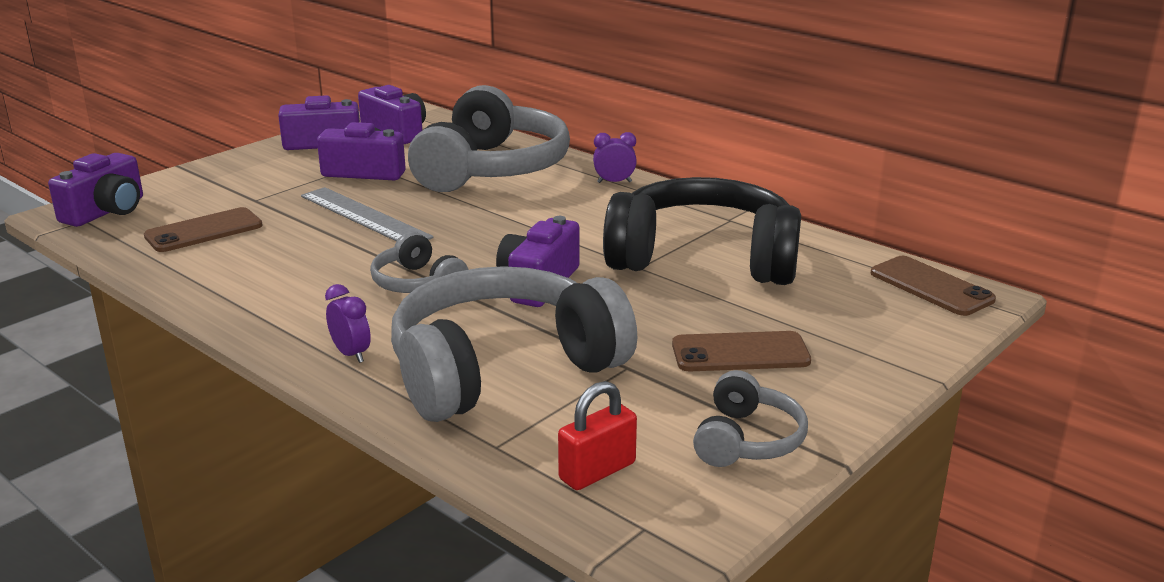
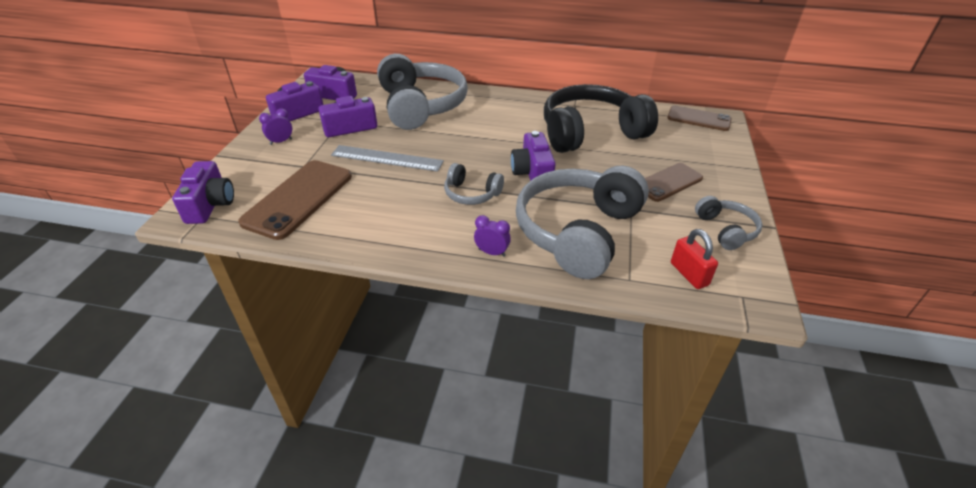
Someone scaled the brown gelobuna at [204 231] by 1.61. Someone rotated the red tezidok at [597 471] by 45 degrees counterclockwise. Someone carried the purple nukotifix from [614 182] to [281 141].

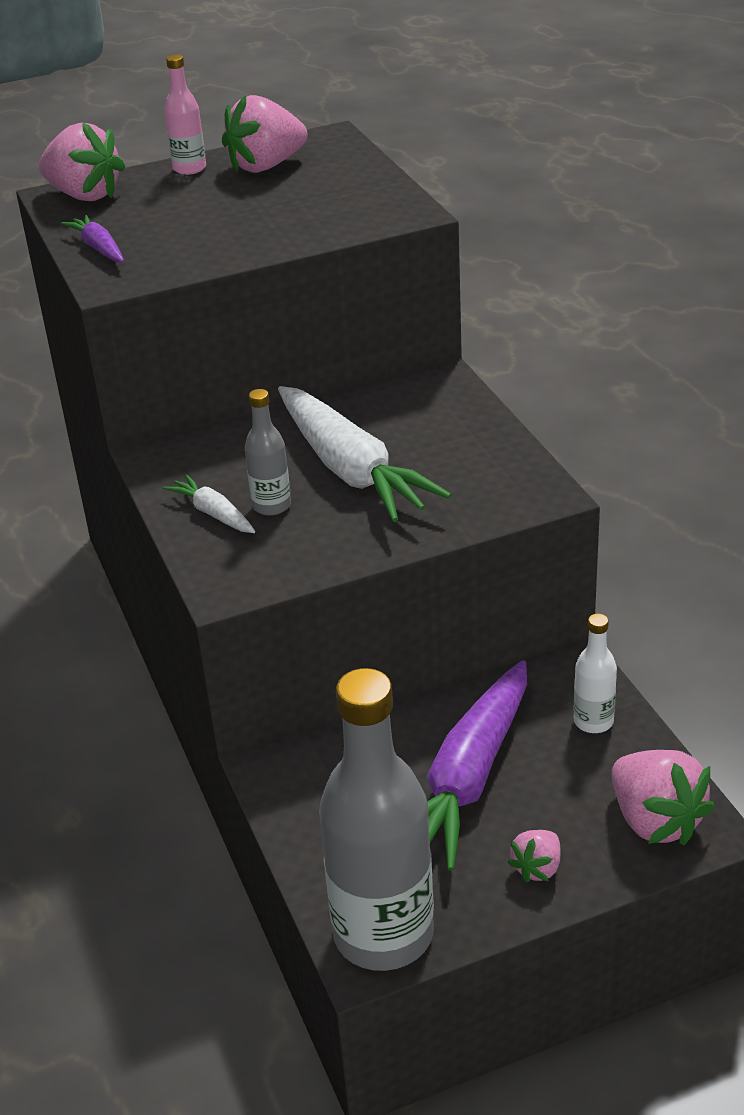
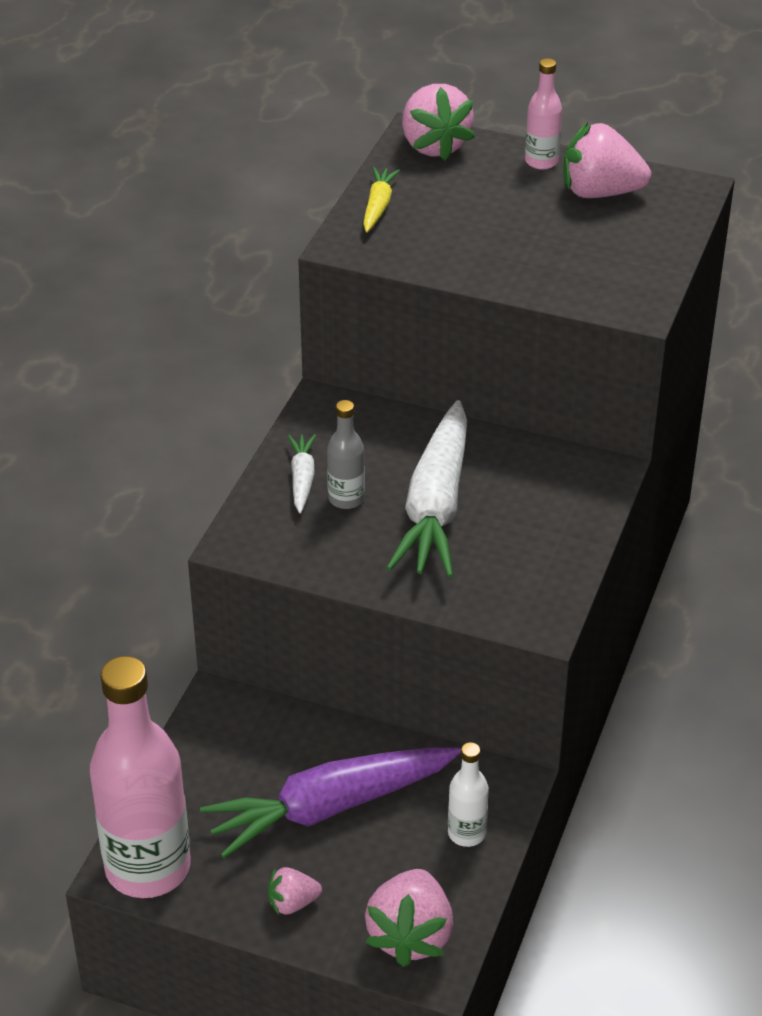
Someone repainted the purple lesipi at [99 248], which became the yellow lesipi at [378 206]. Someone repainted the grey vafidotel at [383 934], which became the pink vafidotel at [148 867].

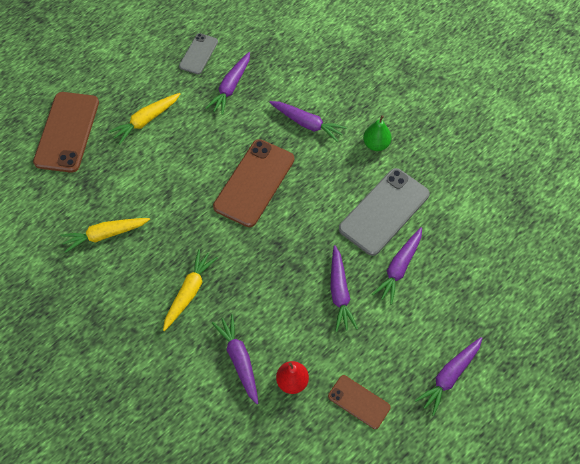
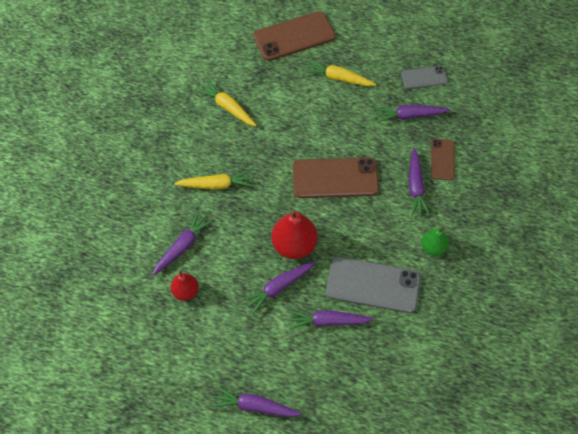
Someone carried the brown gelobuna from [359 401] to [442 159]. Someone put down the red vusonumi at [294 245].

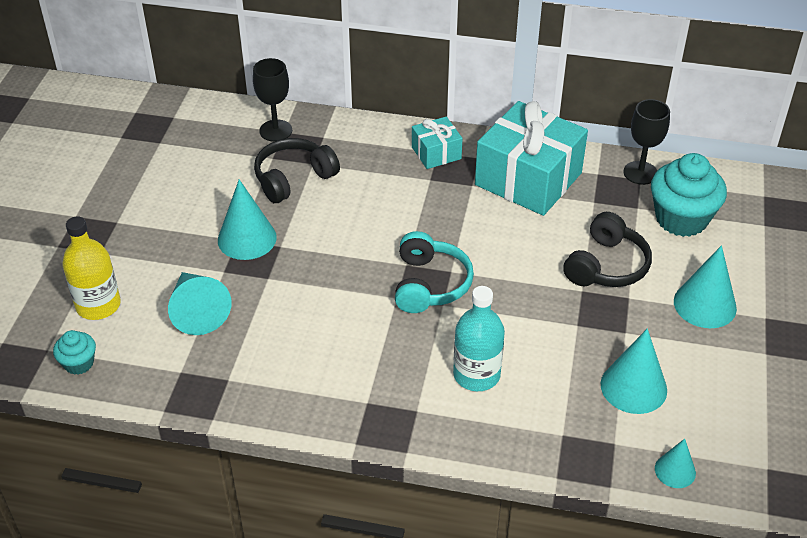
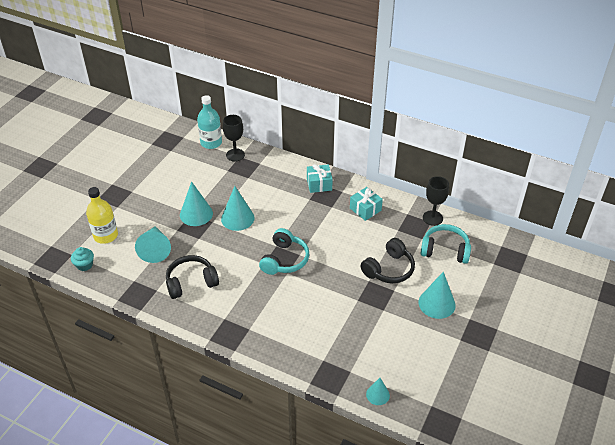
Someone carried the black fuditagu from [293 178] to [191 282]. Someone carried the turquoise vafidotel from [476 375] to [211 143]. Someone scaled the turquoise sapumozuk at [528 179] by 0.49. Someone carried the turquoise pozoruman from [633 387] to [237 218]. Someone swapped the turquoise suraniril at [681 219] for the turquoise fuditagu at [445 250].

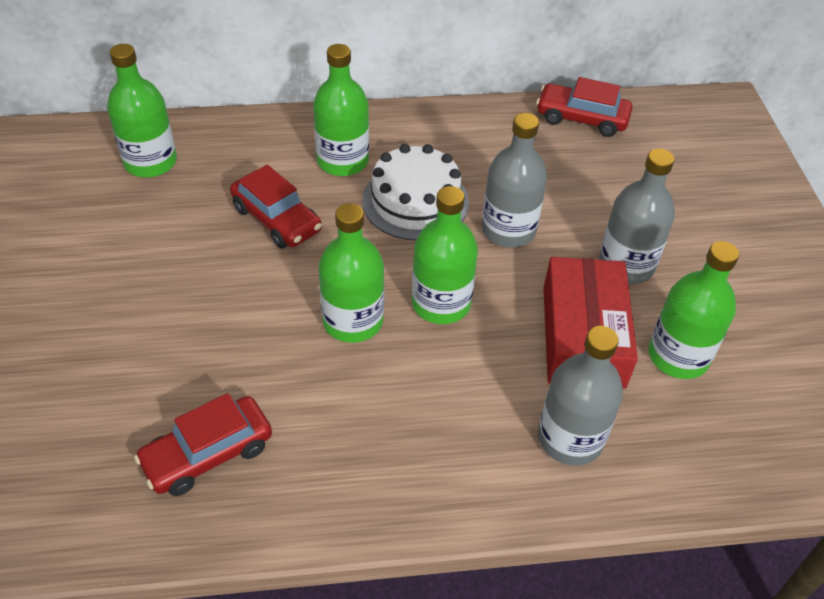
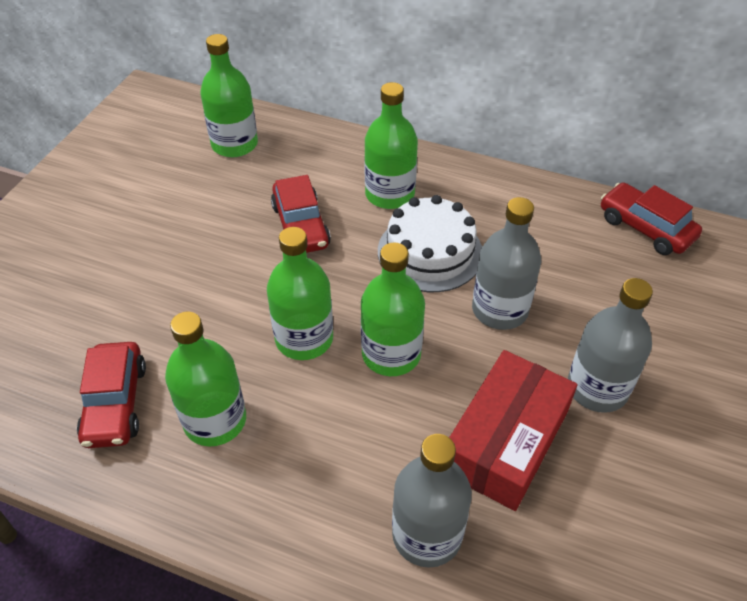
Someone rotated the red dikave at [208 454] by 90 degrees counterclockwise. Someone carried the green vafidotel from [678 356] to [215 420].

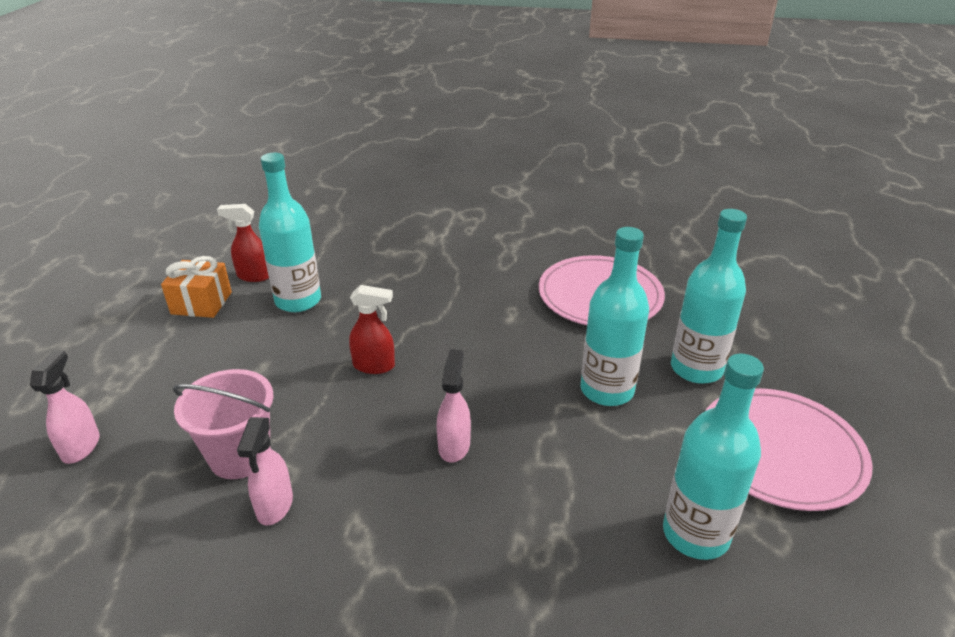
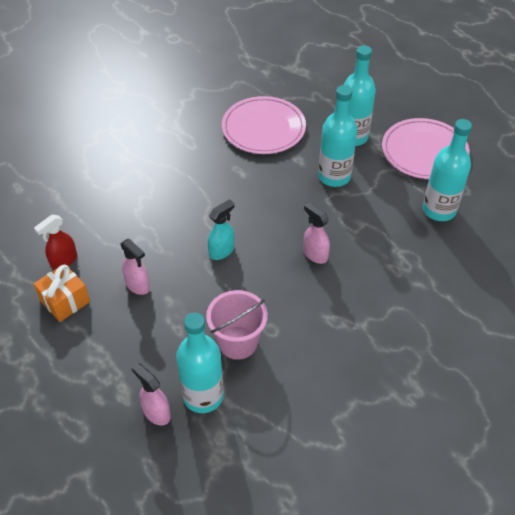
Someone carried the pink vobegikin from [274 506] to [138 285]. Someone carried the turquoise vafidotel from [298 301] to [203 396]. Someone repainted the red vobegikin at [374 366], which became the turquoise vobegikin at [222 251].

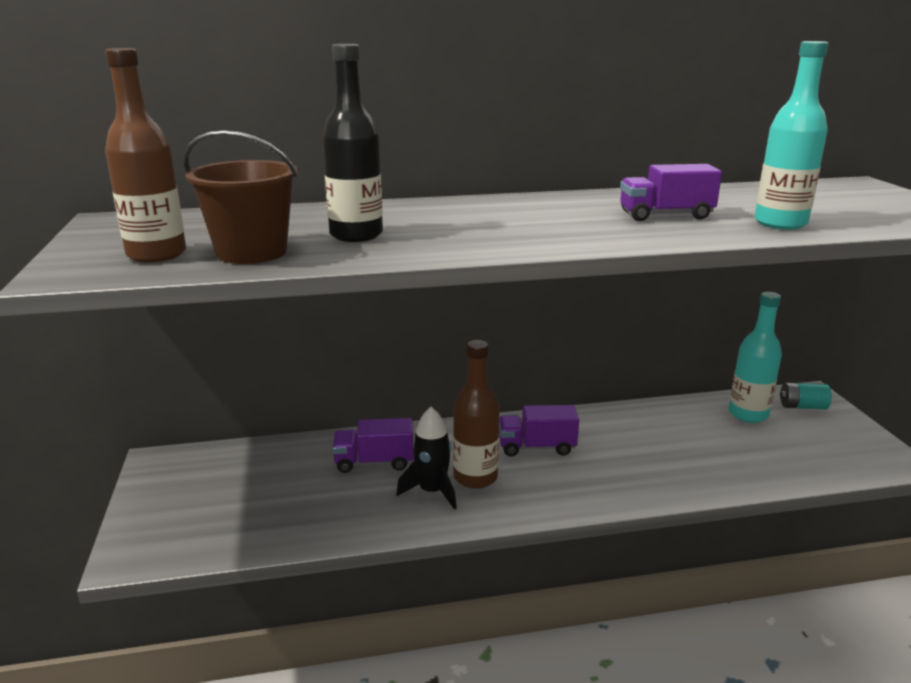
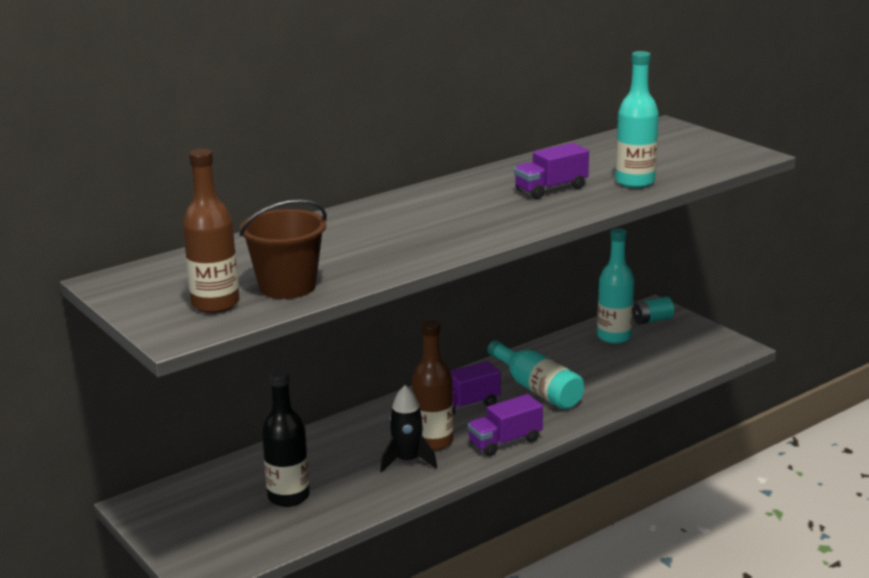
Someone carried the black vafidotel from [356 235] to [288 497]. Someone carried the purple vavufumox from [374 462] to [505 442]. Someone put down the turquoise vafidotel at [537 389].

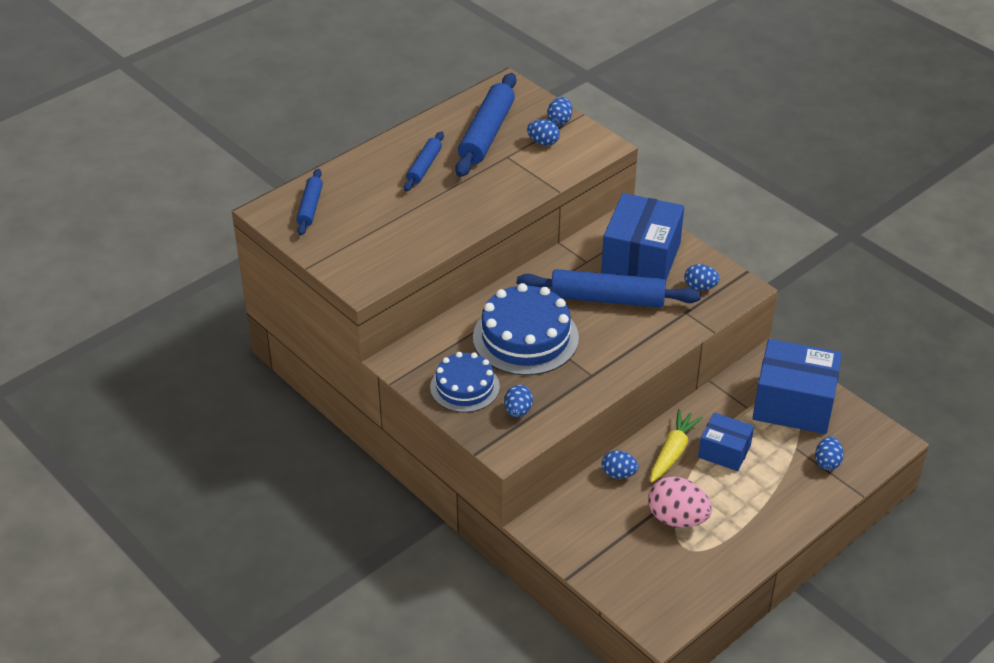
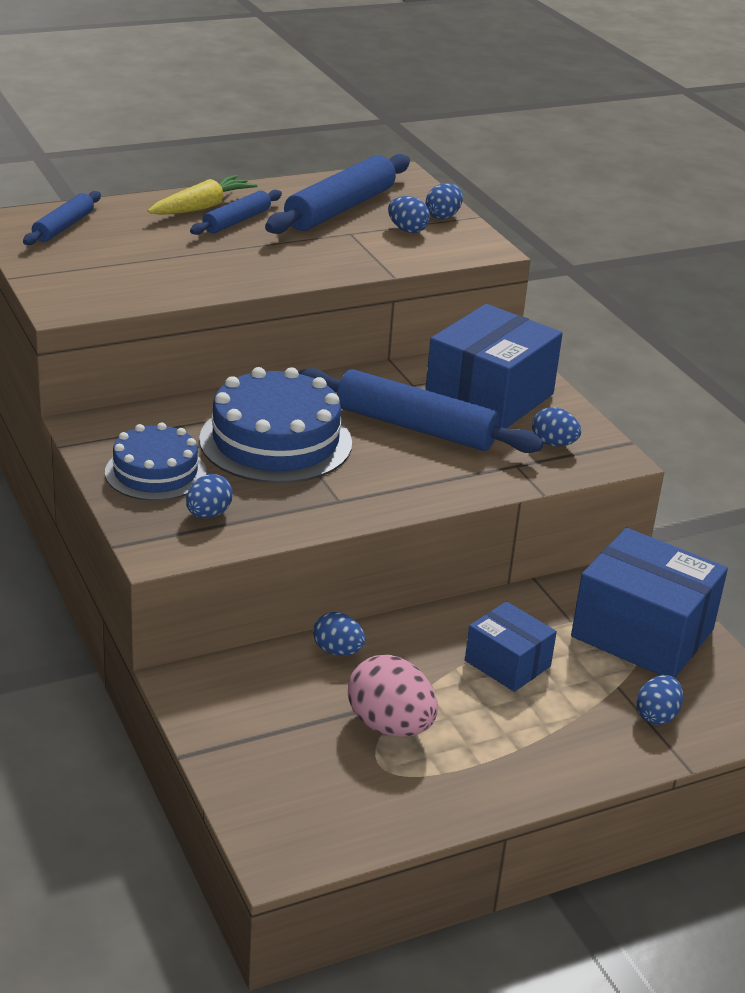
Someone carried the yellow lesipi from [673 452] to [202 207].

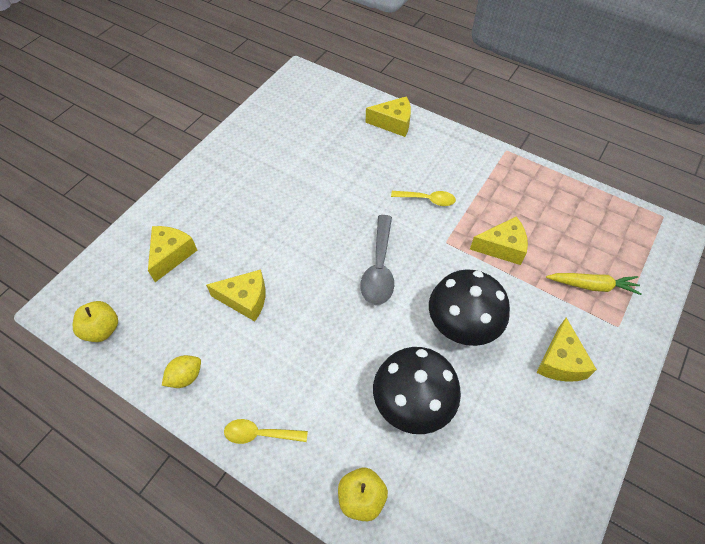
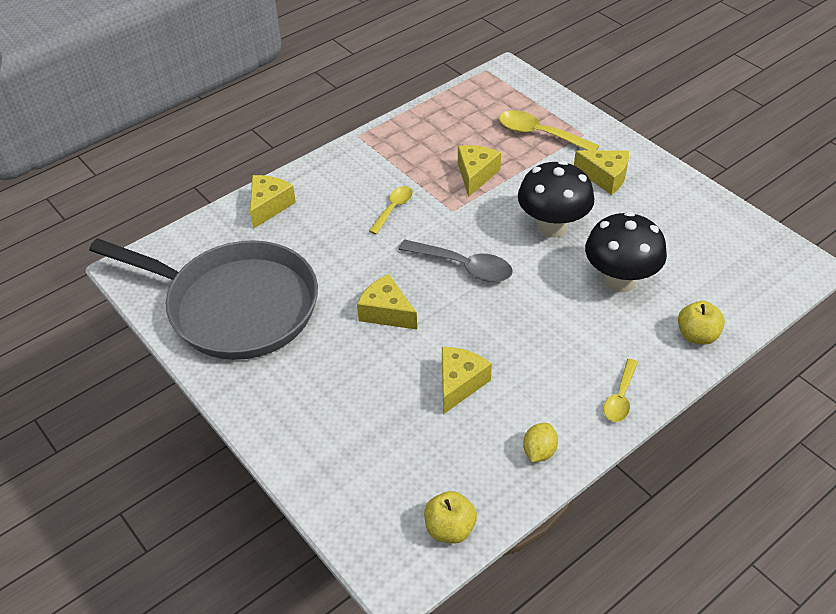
Someone carried the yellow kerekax from [171 255] to [386 312]. Someone rotated the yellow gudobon at [185 377] by 45 degrees clockwise. Someone swapped the yellow lesipi at [592 286] for the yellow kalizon at [539 134]. Someone put down the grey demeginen at [235 306].

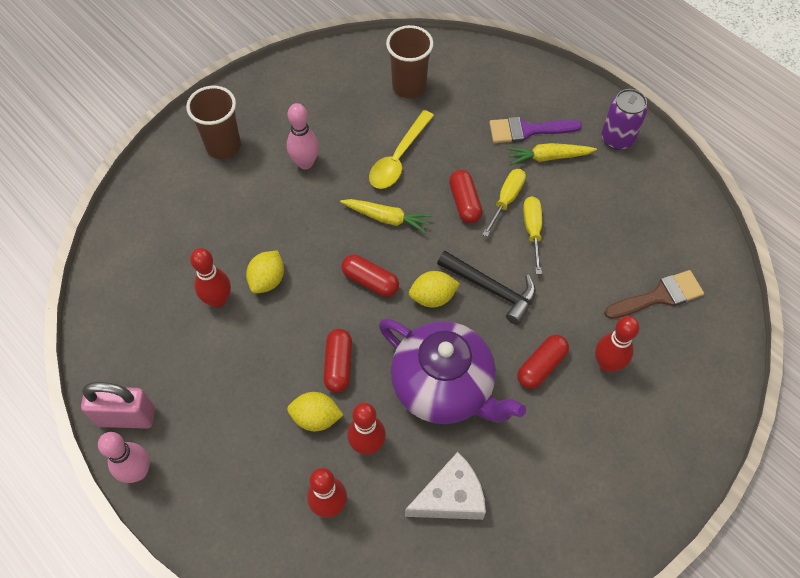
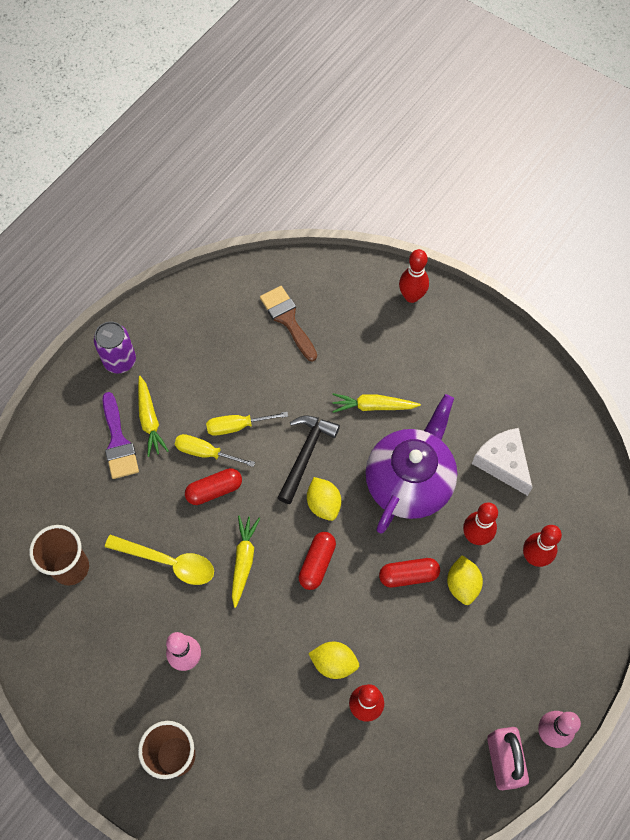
Someone swapped the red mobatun at [541 366] for the yellow lesipi at [373 406]. Someone carried the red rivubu from [607 364] to [411 296].

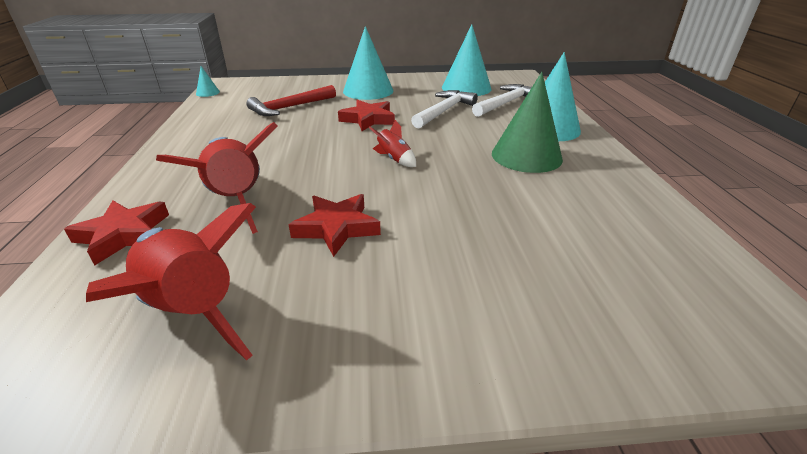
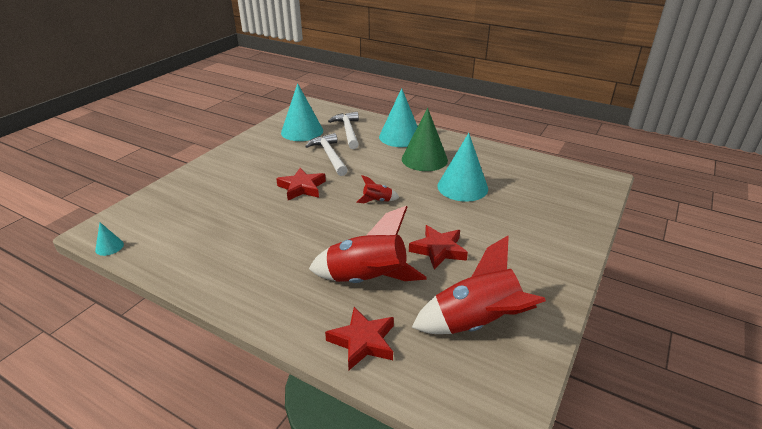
Someone took away the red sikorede at [290 107]. Someone carried the turquoise pozoruman from [368 91] to [462 187].

